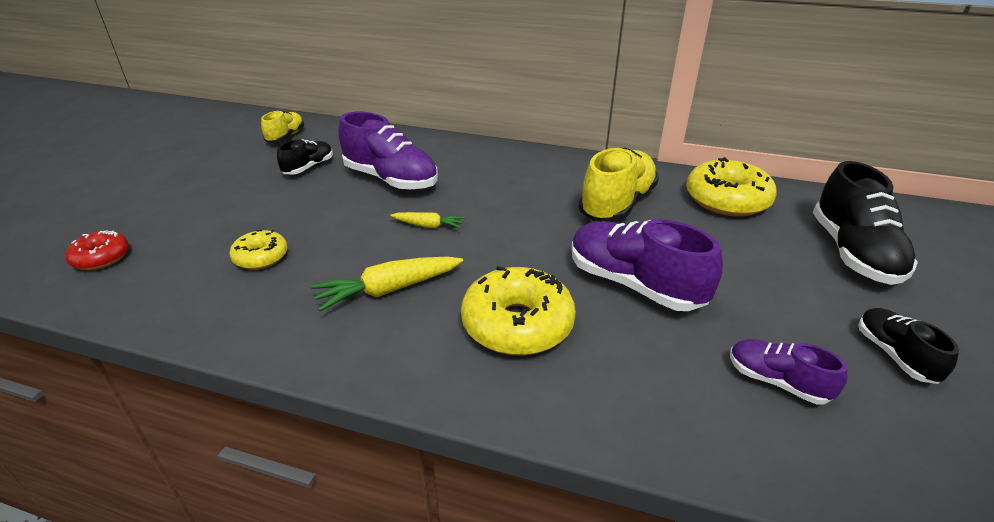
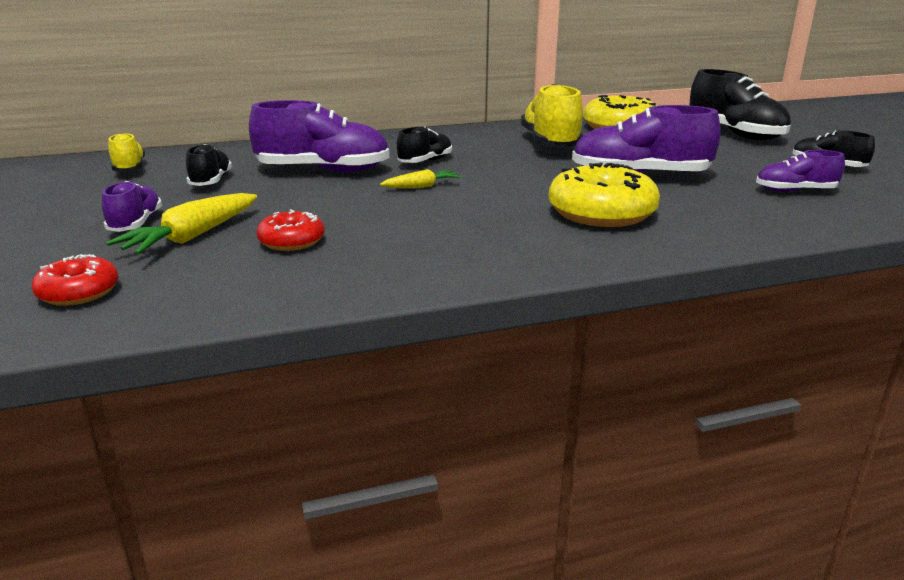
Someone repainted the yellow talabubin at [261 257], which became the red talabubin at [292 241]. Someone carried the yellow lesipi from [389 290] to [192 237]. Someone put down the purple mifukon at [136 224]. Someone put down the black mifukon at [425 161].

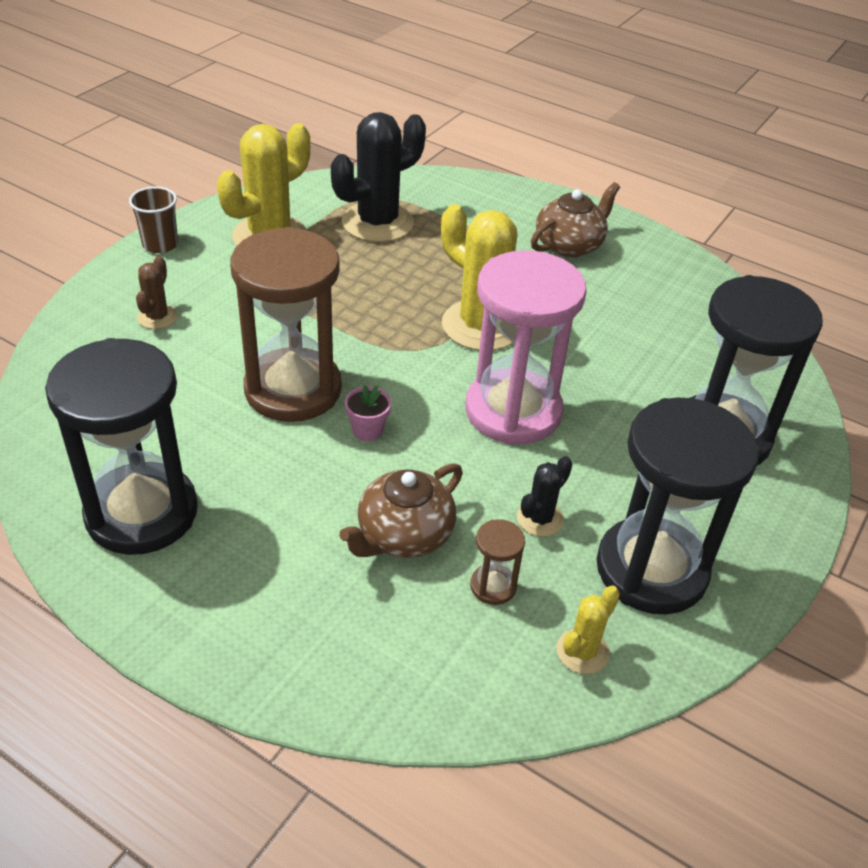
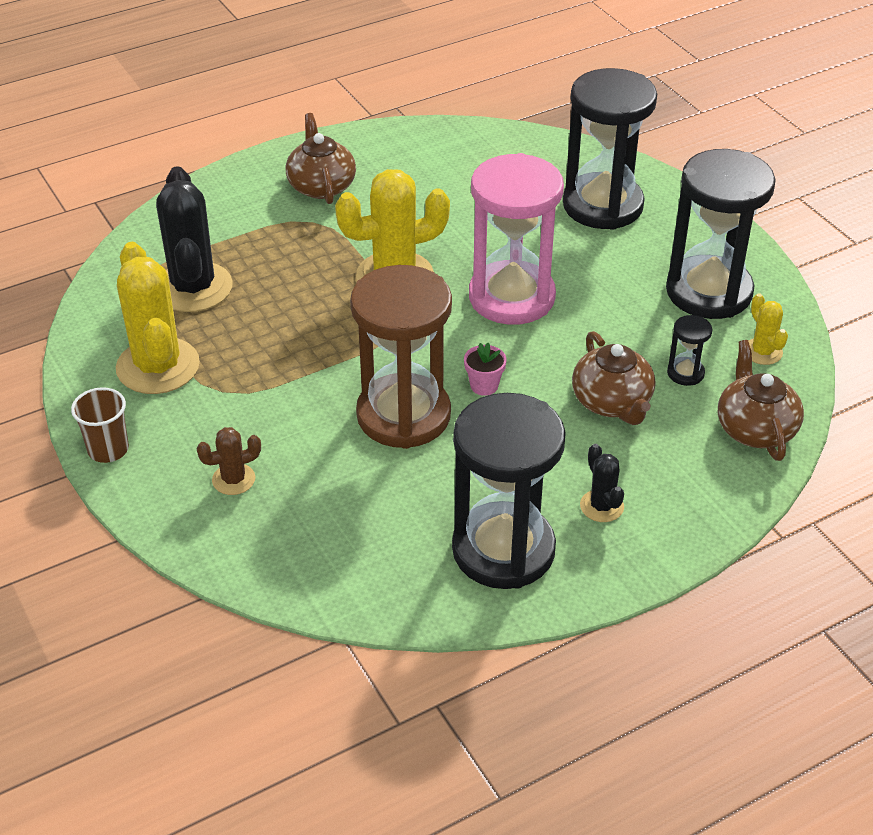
Someone rotated the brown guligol at [157 317] by 60 degrees counterclockwise. Someone repainted the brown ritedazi at [493 586], which became the black ritedazi at [685 373]. Someone carried the black guligol from [540 518] to [601 506]. Someone put down the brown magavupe at [755 429].

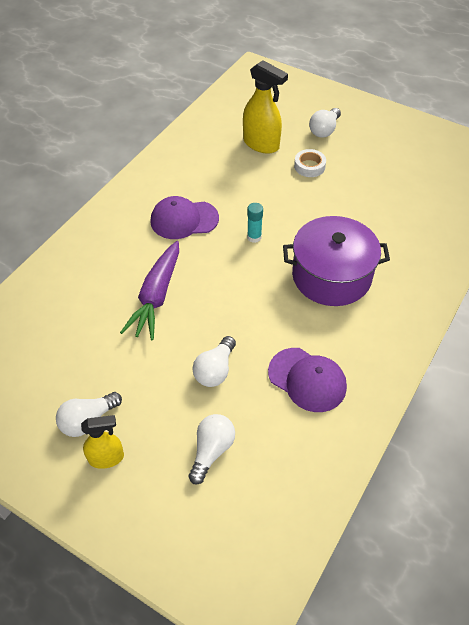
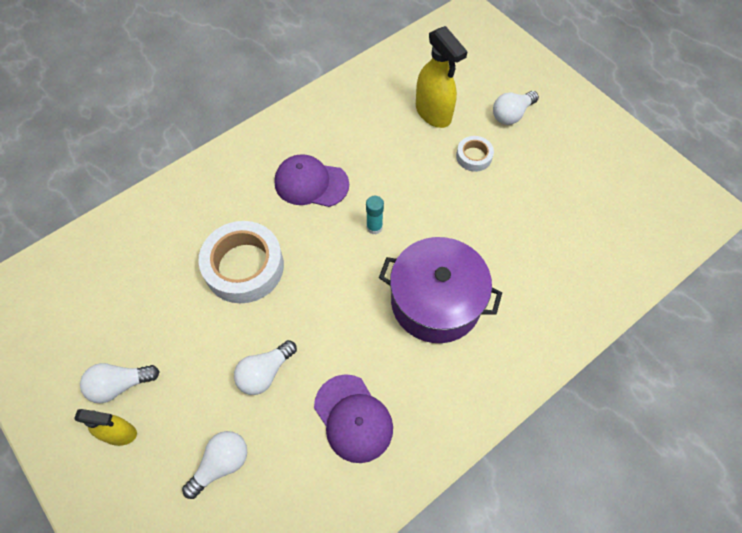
Someone swapped the purple lesipi at [156 297] for the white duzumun at [244 267].

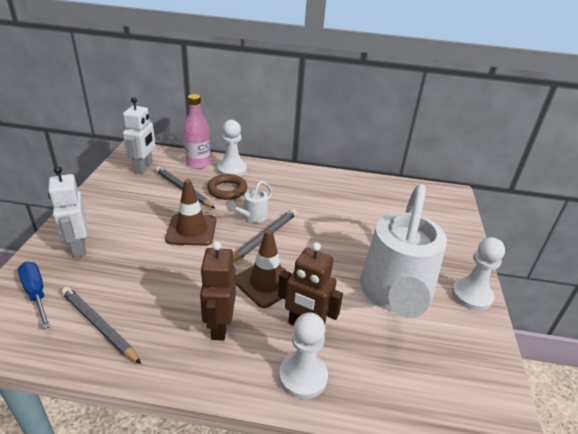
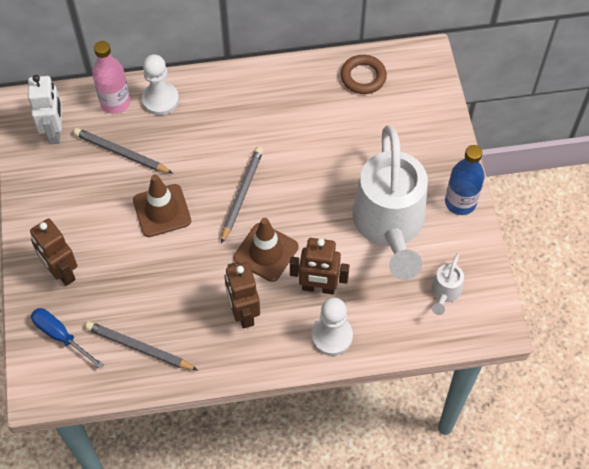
Someone repainted the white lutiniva at [78 247], which became the brown lutiniva at [62 272]. Someone carried the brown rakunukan from [227 190] to [363 77]. Someone carried the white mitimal from [252 217] to [445 292]. Someone swapped the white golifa at [471 295] for the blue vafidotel at [460 202].

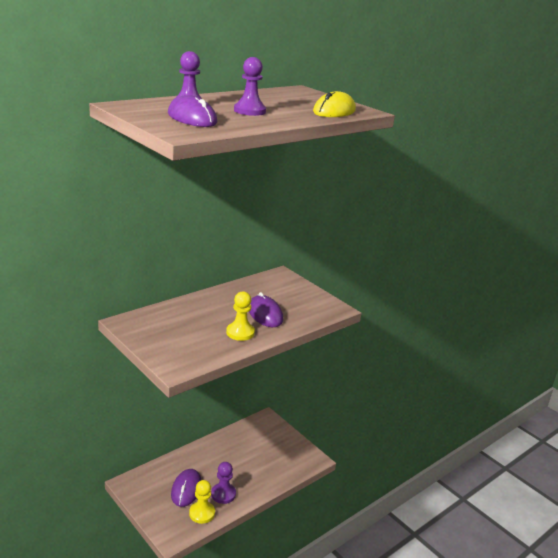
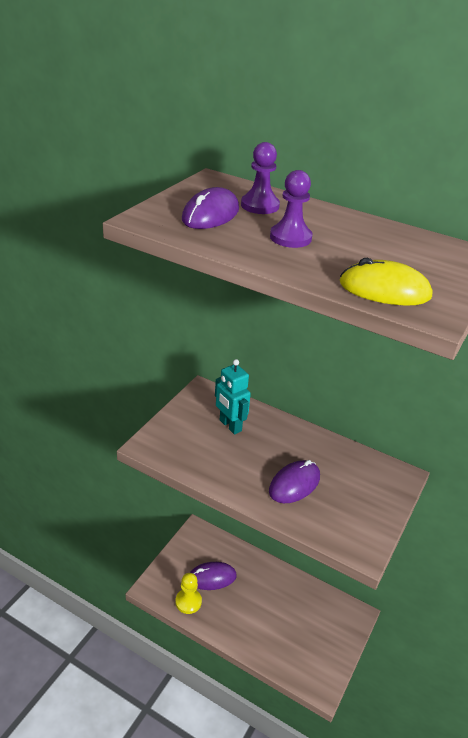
Someone took away the purple golifa at [223 494]. Someone took away the yellow golifa at [240 332]. Someone put down the turquoise lutiniva at [230 426].

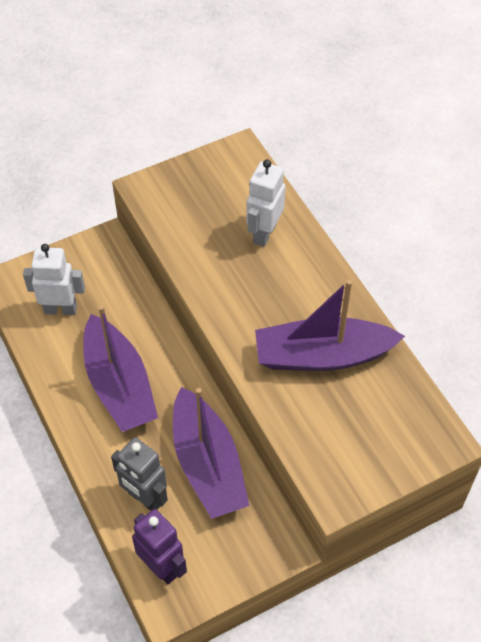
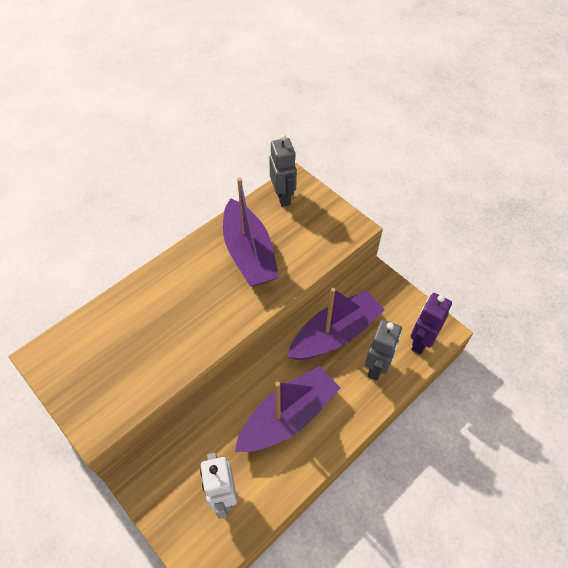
Someone took away the white lutiniva at [264 233]. Someone put down the grey lutiniva at [283 197].

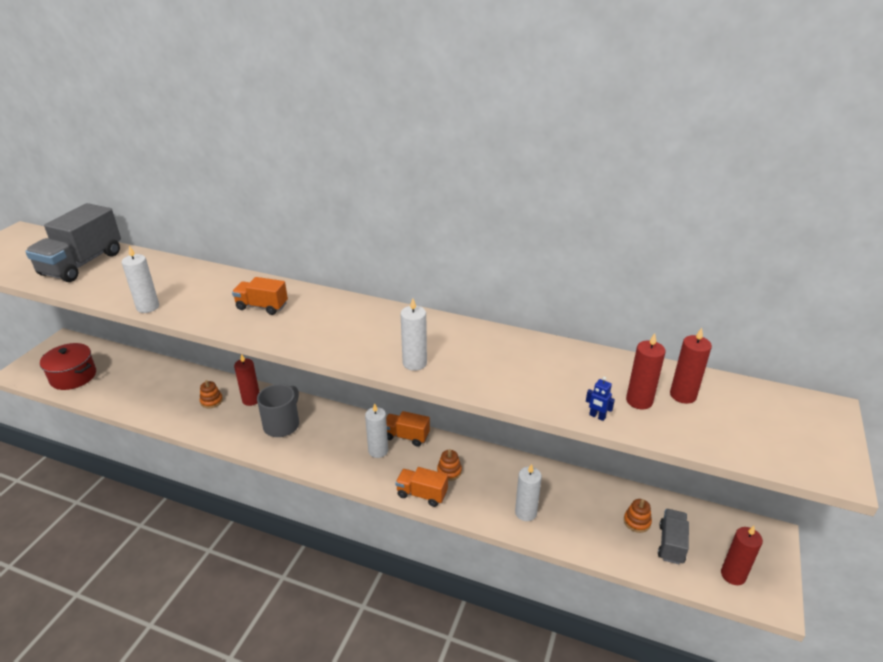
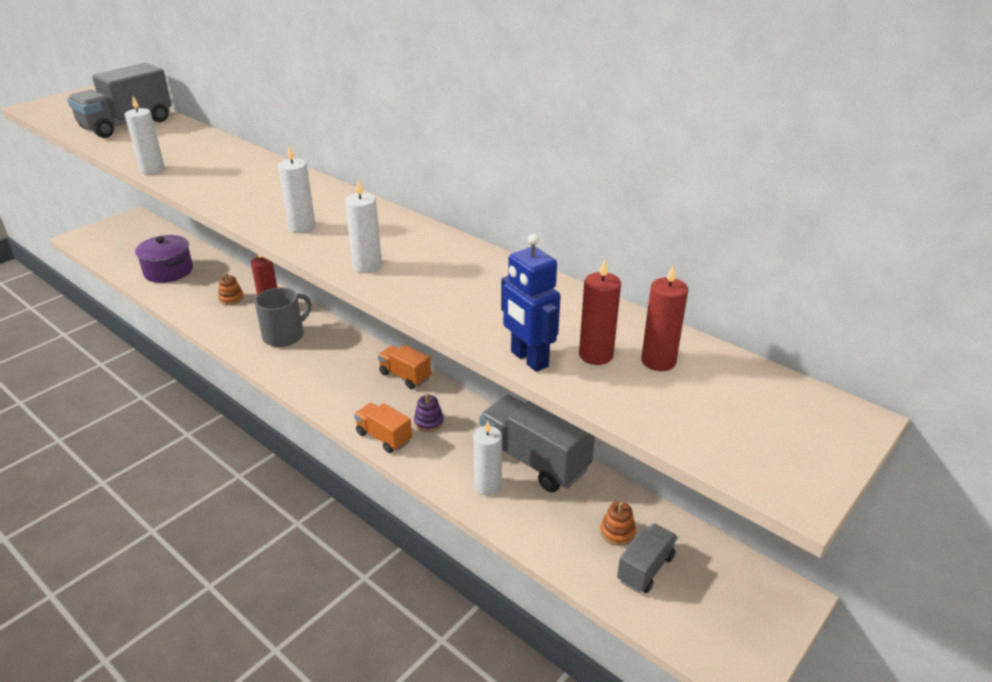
Someone took away the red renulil at [73 376]. Someone took away the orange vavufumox at [262 306]. Someone carried the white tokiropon from [378 451] to [302 227]. Someone repainted the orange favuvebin at [449 471], which became the purple favuvebin at [429 422]. Someone scaled the blue lutiniva at [597 416] by 2.13. Someone took away the red tokiropon at [733 575]. Someone put down the purple renulil at [168 271]. Someone put down the grey vavufumox at [534 460].

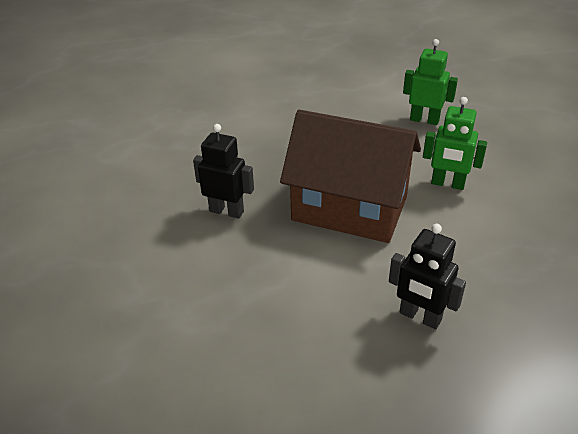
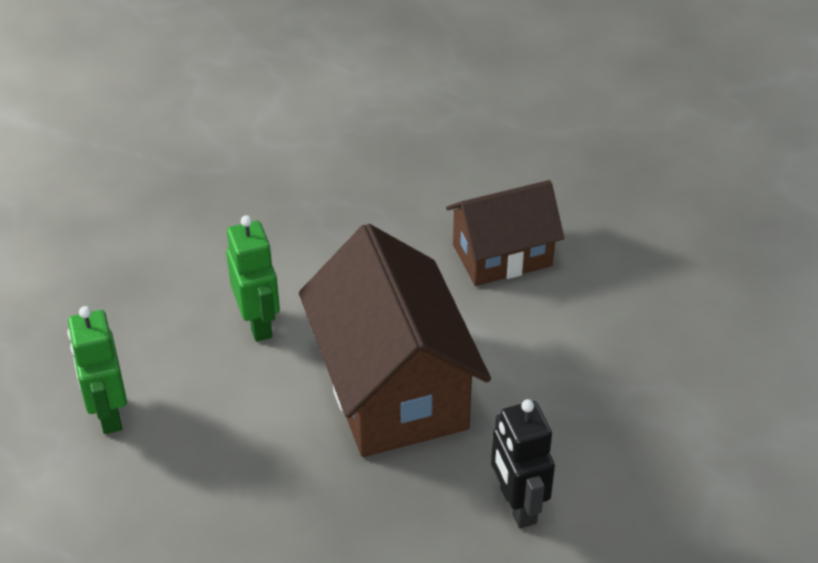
Someone swapped the black lutiniva at [420 317] for the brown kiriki at [502 255].

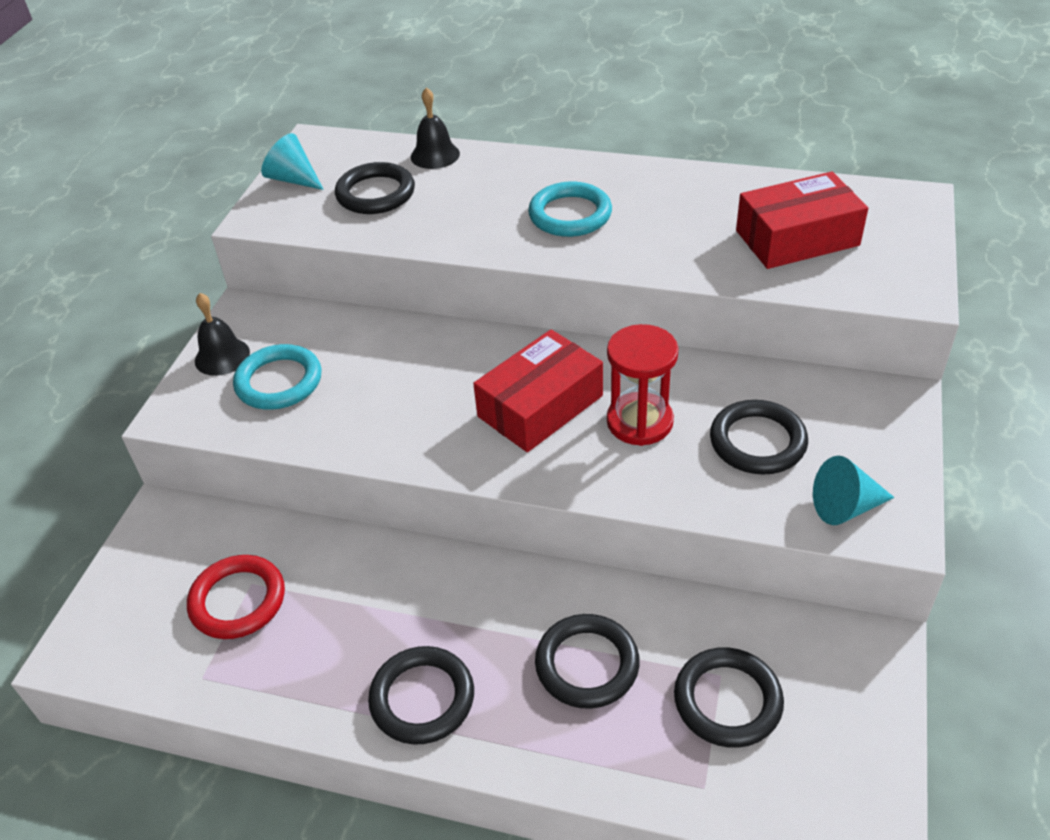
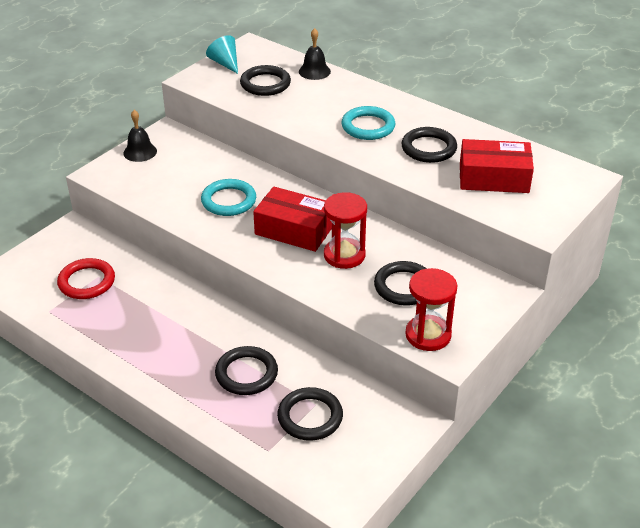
Someone carried the turquoise rakunukan from [279 382] to [229 201]. Someone carried the black rakunukan from [422 698] to [429 148]. Someone rotated the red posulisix at [540 406] by 45 degrees clockwise. Someone swapped the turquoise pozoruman at [845 507] for the red ritedazi at [428 335].

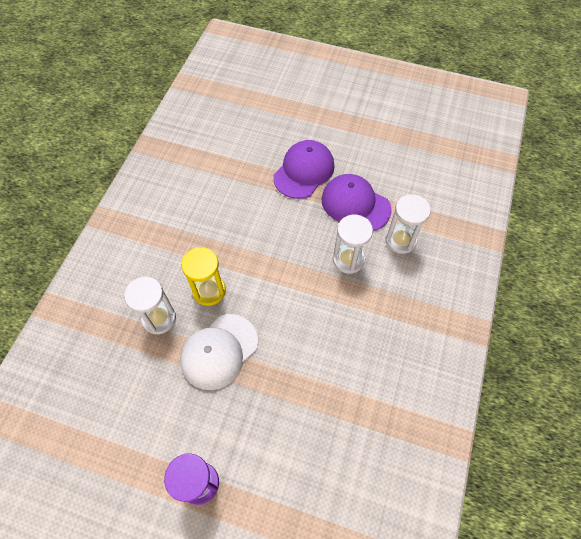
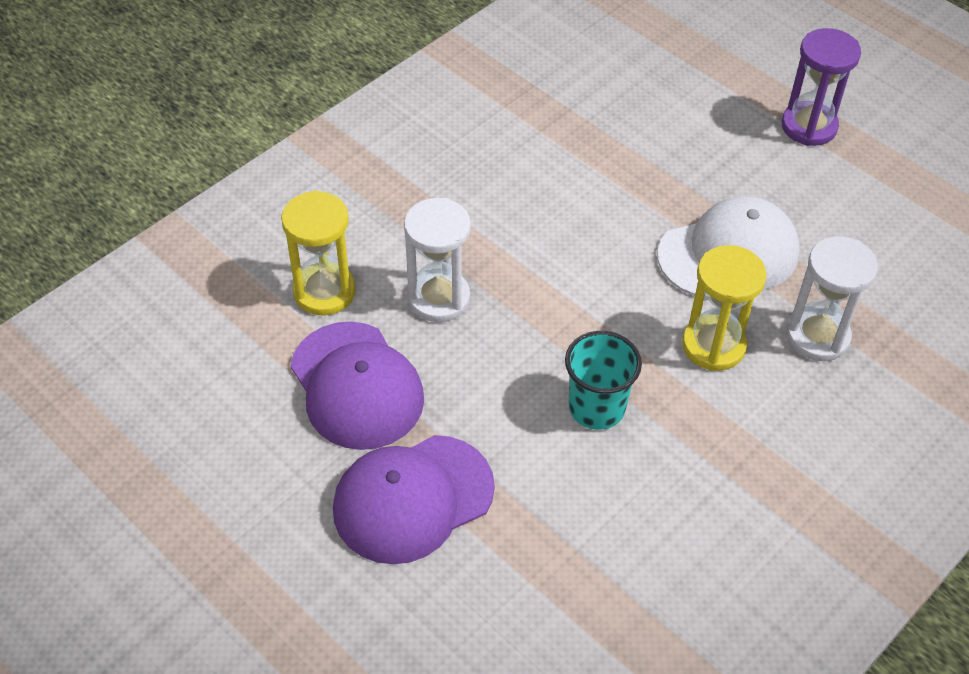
Someone repainted the white ritedazi at [400 240], which became the yellow ritedazi at [324 292]. Someone put down the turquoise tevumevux at [596 408].

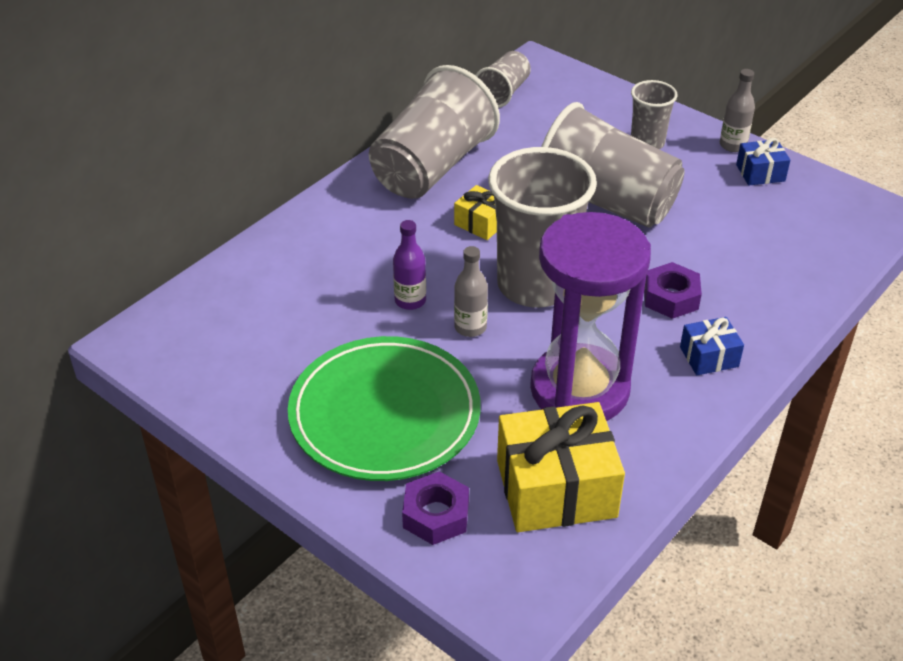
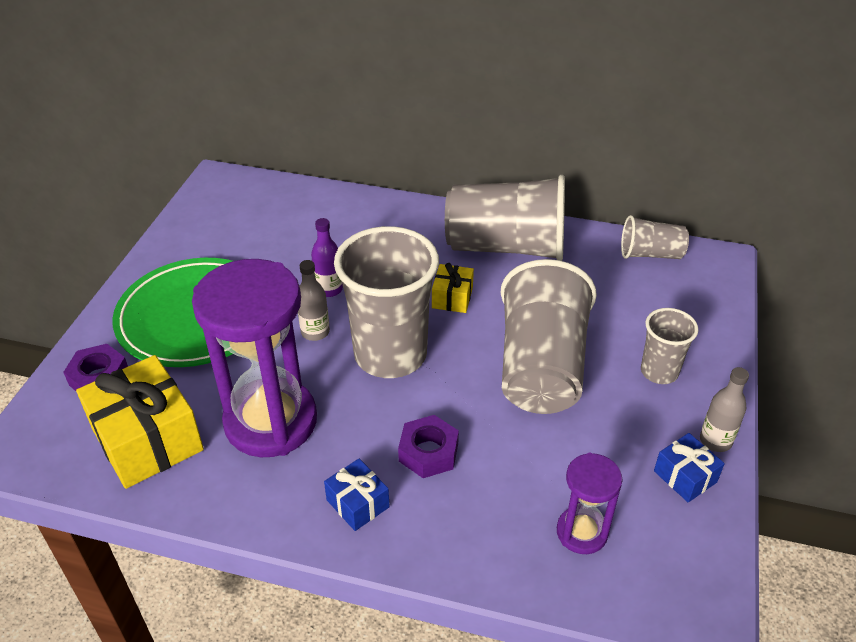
Someone put down the purple ritedazi at [581 532].

